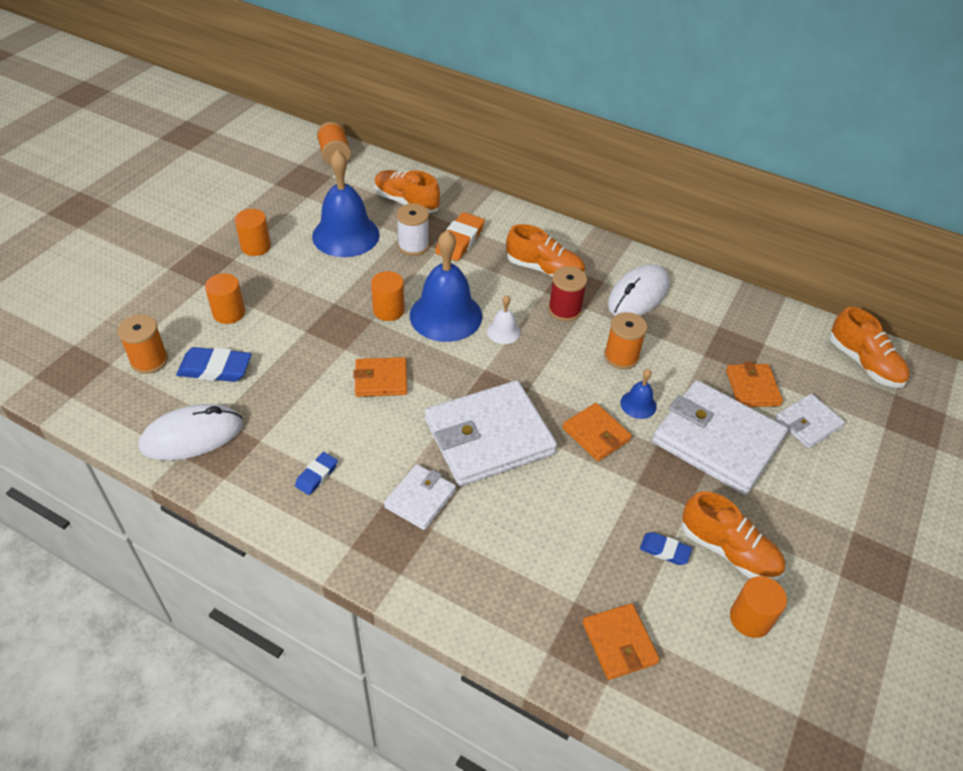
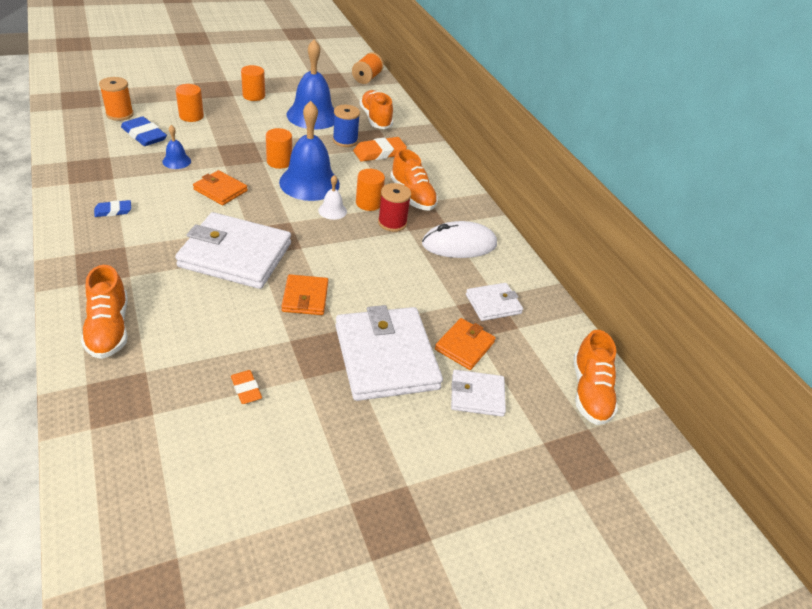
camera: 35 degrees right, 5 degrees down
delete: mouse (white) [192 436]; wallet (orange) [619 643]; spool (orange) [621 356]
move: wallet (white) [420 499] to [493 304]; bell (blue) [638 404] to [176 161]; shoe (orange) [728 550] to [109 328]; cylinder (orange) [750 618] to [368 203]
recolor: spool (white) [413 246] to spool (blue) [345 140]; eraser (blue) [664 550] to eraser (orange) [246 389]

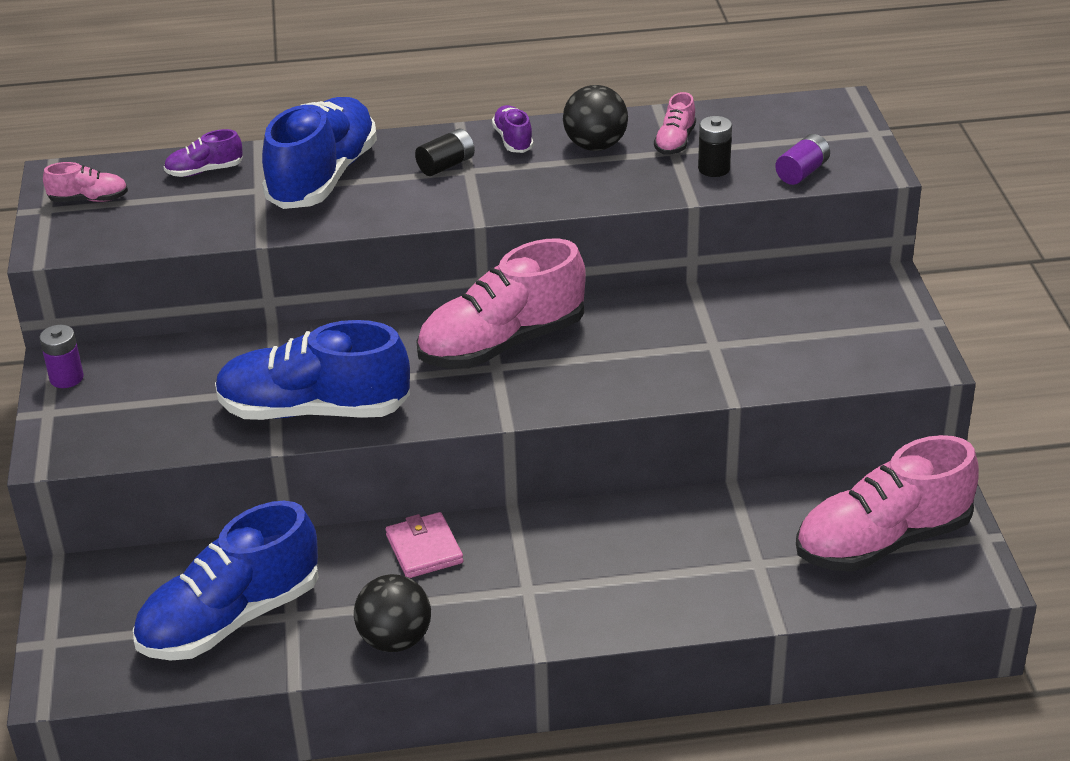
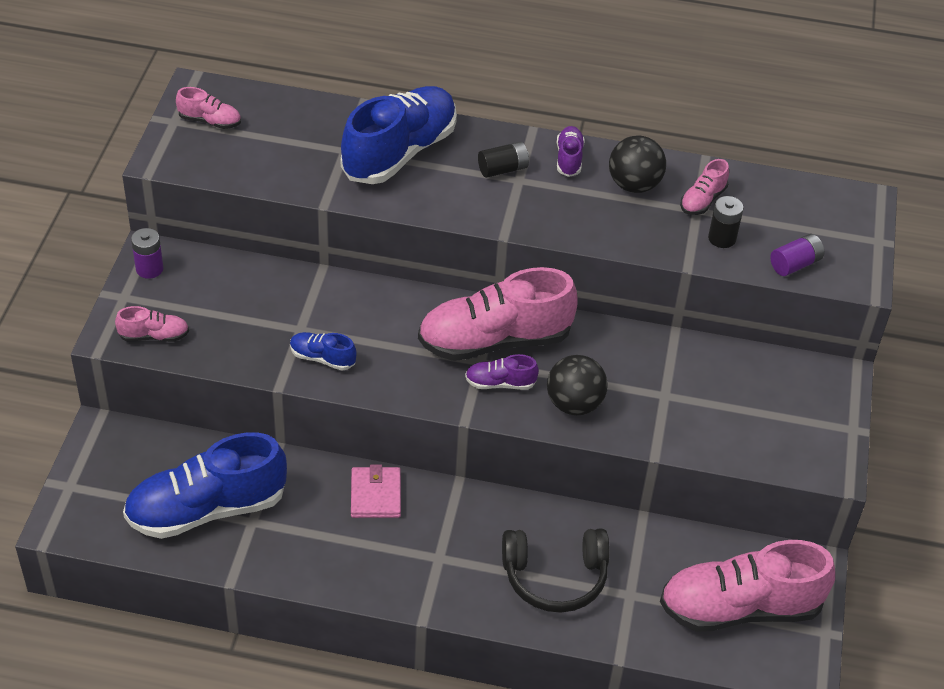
camera: 15 degrees right, 10 degrees up
insert: shoe (pink) [154 336]; headphones (black) [555 577]
move: shoe (purple) [204 171] to [500 383]; ball (black) [395 640] to [574 404]
resize: shoe (blue) [314 410] = [322 358] x0.44

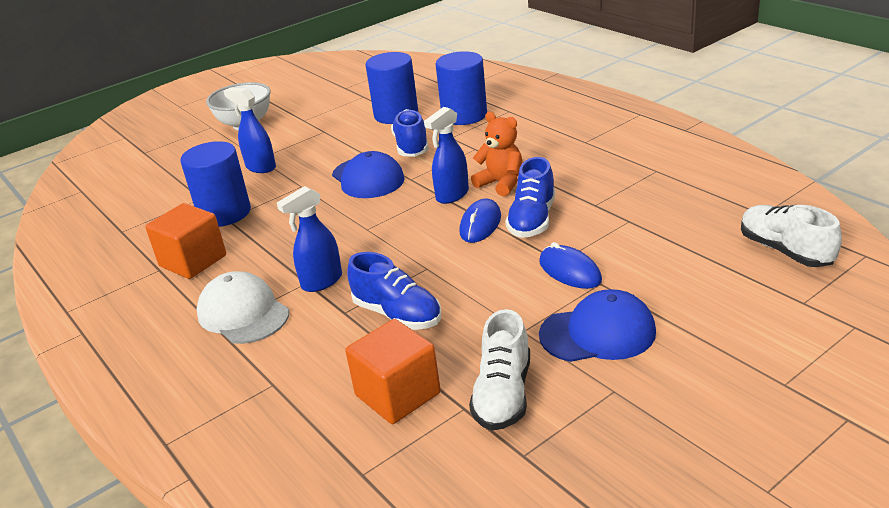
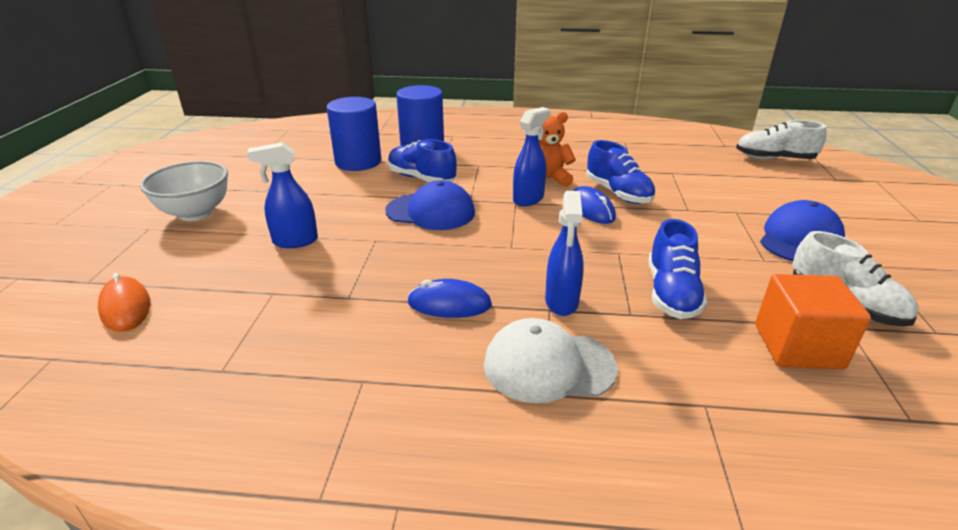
camera: 50 degrees left, 0 degrees up
delete: cube (orange) [193 261]; cylinder (blue) [224 213]
insert: mouse (orange) [125 307]
move: mouse (blue) [570 271] to [449 304]
rotate: shoe (blue) [397 314] = [671 293] 105 degrees clockwise; spray bottle (blue) [452 195] = [528 199] 135 degrees counterclockwise

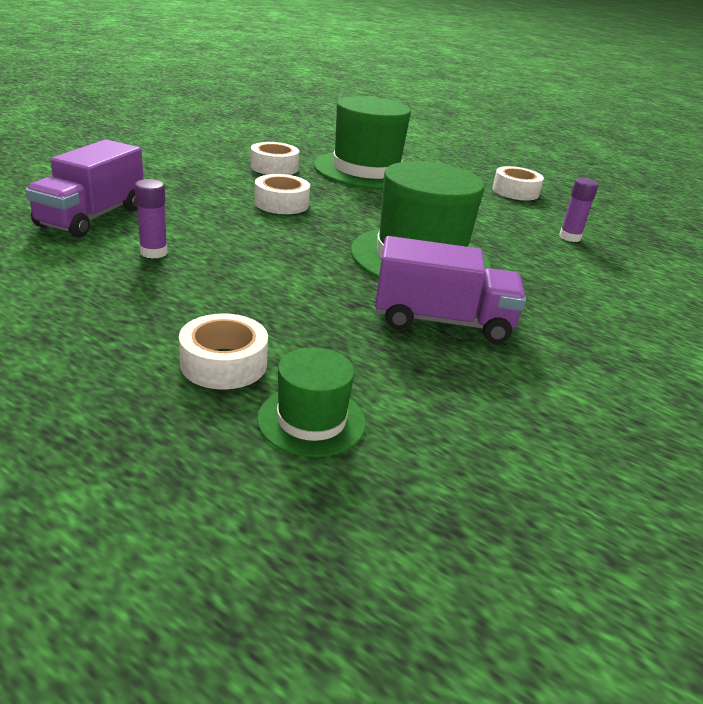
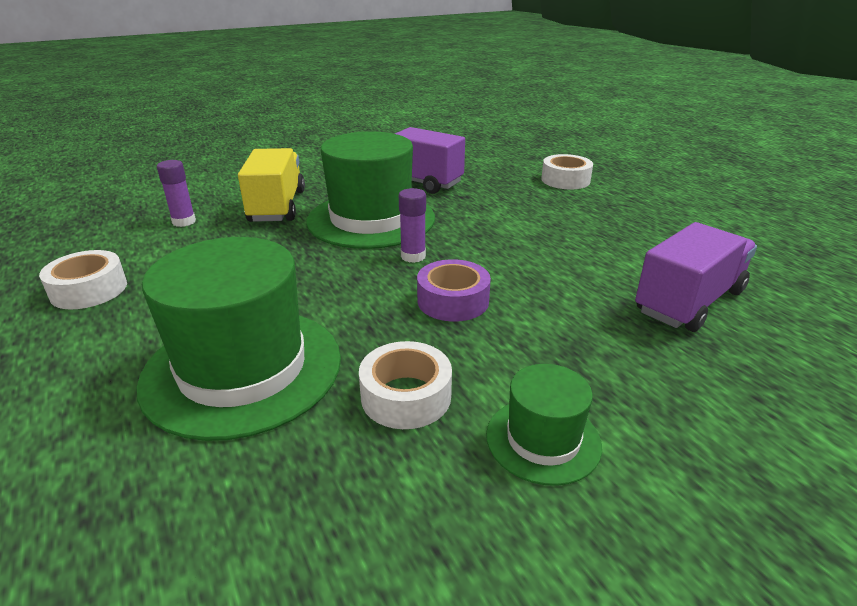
camera: 150 degrees left, 0 degrees up
insert: truck (yellow) [277 206]
move: glue stick (purple) [154 252] to [413 256]; hat (green) [311 420] to [543 440]
recolor: tape (white) [281 203] to tape (purple) [453 301]

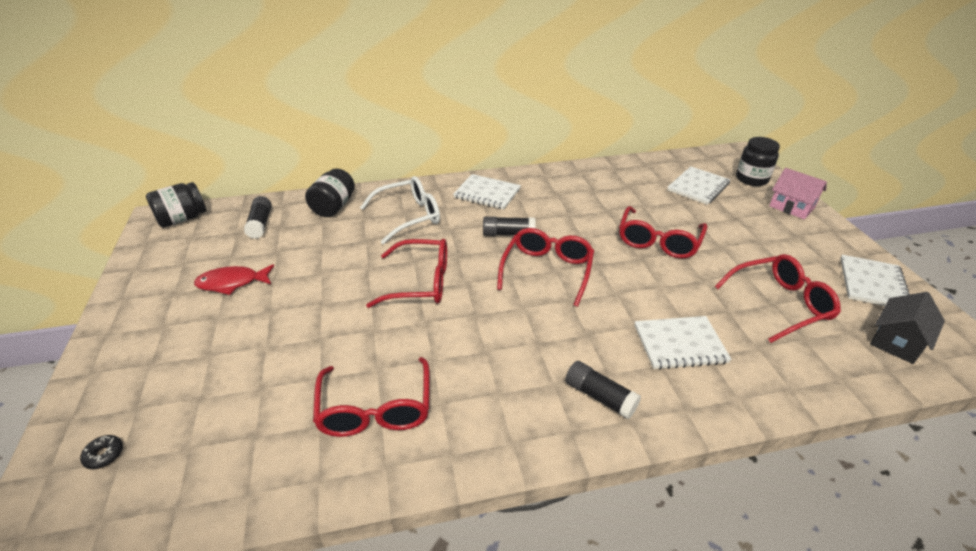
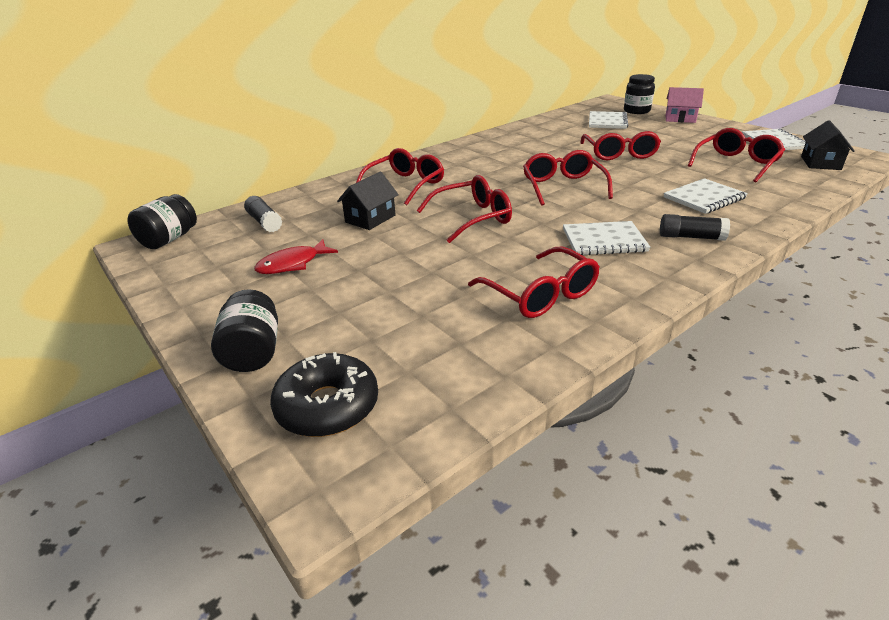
camera: 25 degrees left, 5 degrees down
delete: glue stick (black) [508 234]
insert: house (black) [370 219]
move: jar (black) [333 207] to [253 352]; notebook (white) [487 193] to [604 240]
recolor: glasses (white) [408 216] to glasses (red) [405 185]
resize: donut (black) [104 455] = [327 406] x2.49

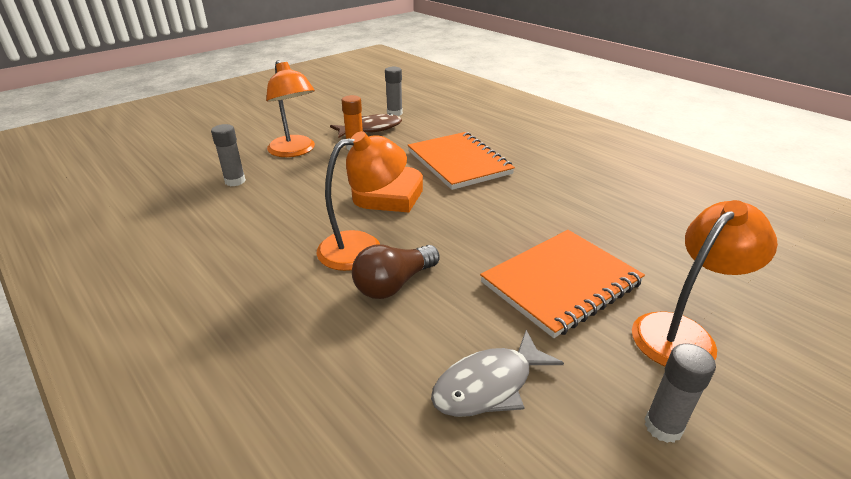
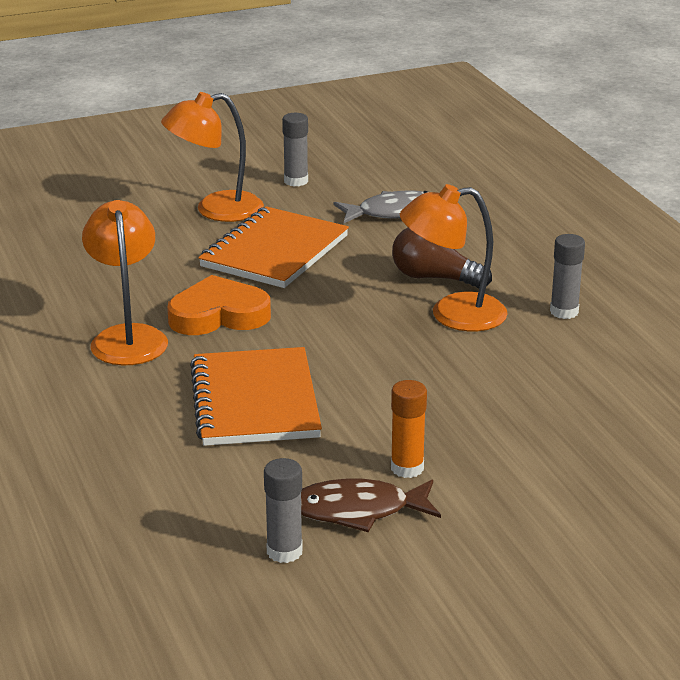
camera: 160 degrees left, 5 degrees down
move: glue stick (grey) [235 181] to [564 312]; lamp (orange) [295 151] to [128 337]; heart (orange) [390 196] to [218 315]
rotate: light bulb (brown) [394 284] = [434 278] 135 degrees counterclockwise; notebook (orange) [561 283] = [274 251] 45 degrees counterclockwise

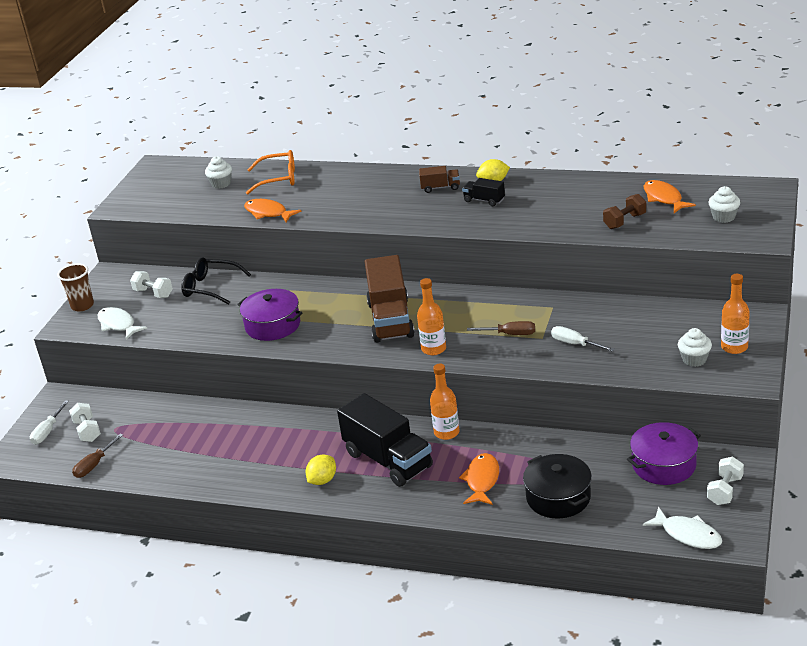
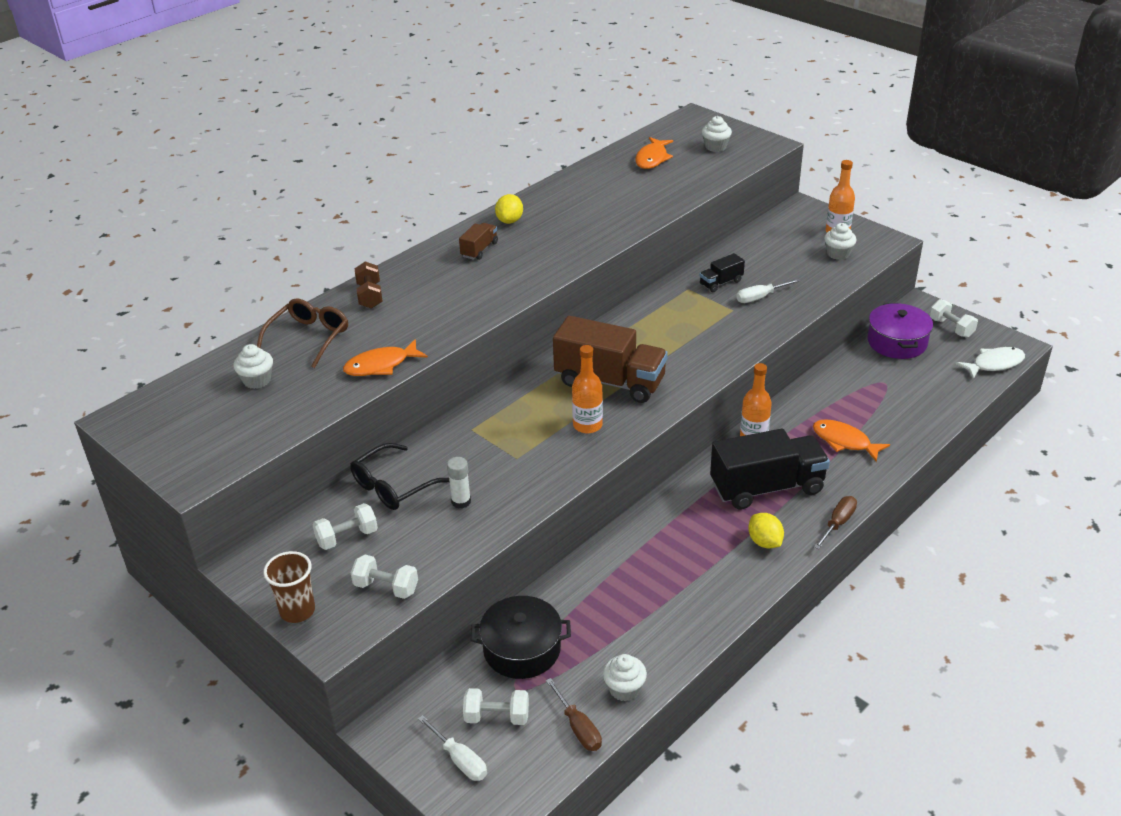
camera: 65 degrees left, 5 degrees up
delete: pot (purple) [273 325]
insert: glue stick (white) [461 501]; cupcake (white) [624 689]
move: bottle (orange) [433 349] to [587 425]; truck (black) [484 200] to [721 283]; screwdriver (brown) [510 334] to [838 523]; pot (black) [558 497] to [522 649]; dumbbell (brown) [625 221] to [370 296]
replace: fish (white) [118 324] to dumbbell (white) [386 587]
recolor: glasses (orange) [278 179] to glasses (brown) [309 337]
rotate: fish (orange) [664 198] = [652 158] 75 degrees counterclockwise

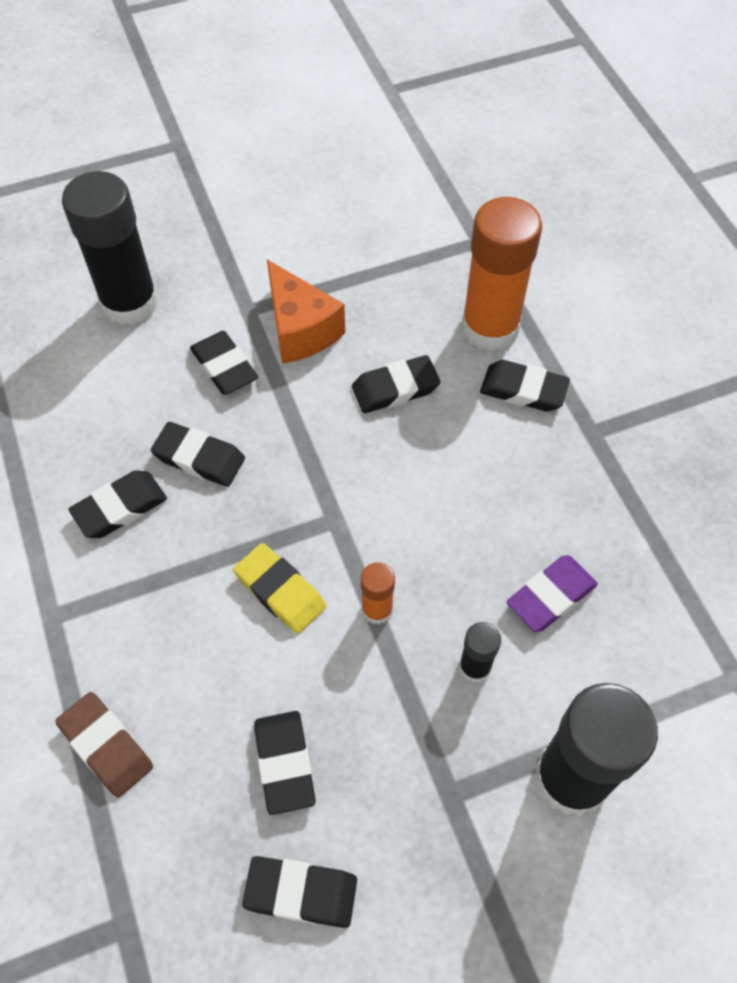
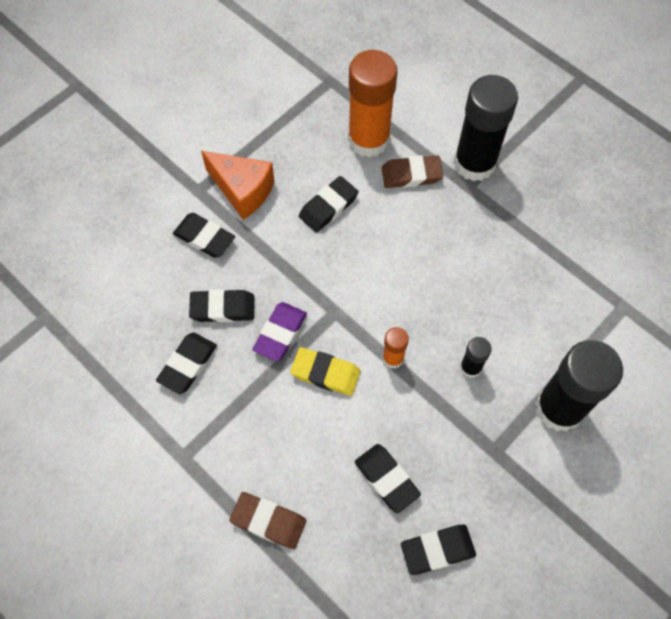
camera: 25 degrees left, 5 degrees up
move: glue stick (black) [130 303] to [474 163]; eraser (purple) [551 596] to [280 333]
recolor: eraser (black) [523 390] to eraser (brown) [411 175]

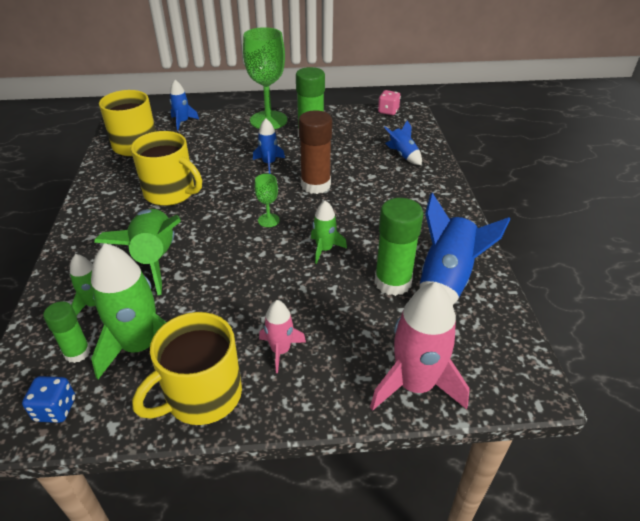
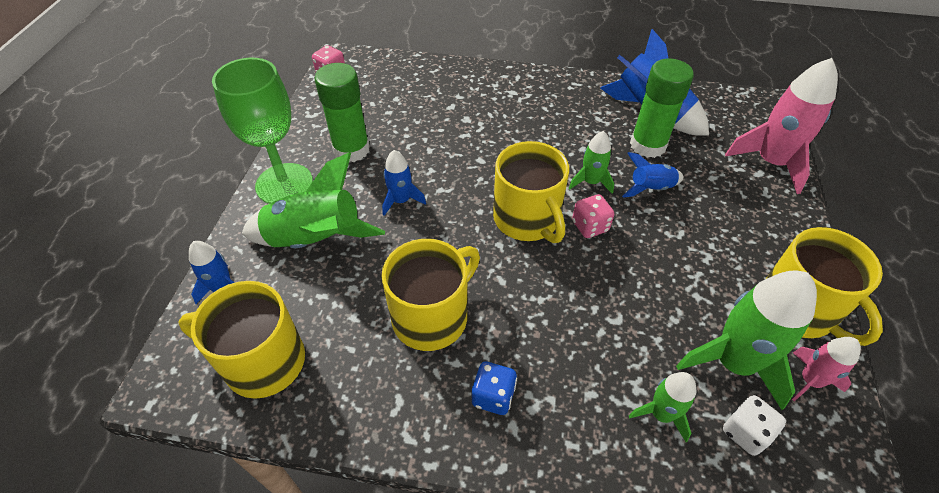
camera: 75 degrees left, 10 degrees up
delete: glue stick (brown) [315 185]
insert: dice (pink) [590 226]
move: dice (blue) [55 409] to [493 396]; rocket (green) [155 259] to [315 240]; rocket (pink) [280 350] to [810 380]; rocket (blue) [403 155] to [650 188]
replace: glue stick (green) [77 352] to dice (white) [745 432]; goblet (green) [268 220] to mug (yellow) [527 219]

